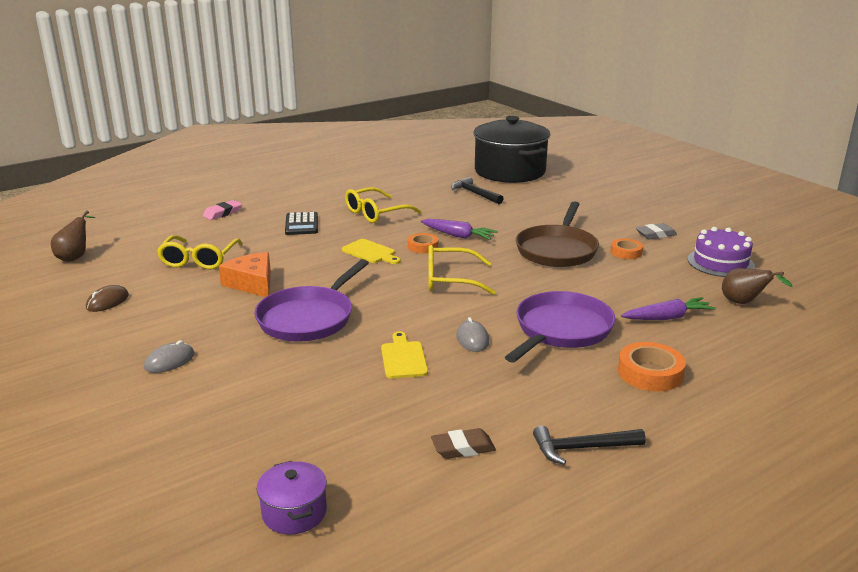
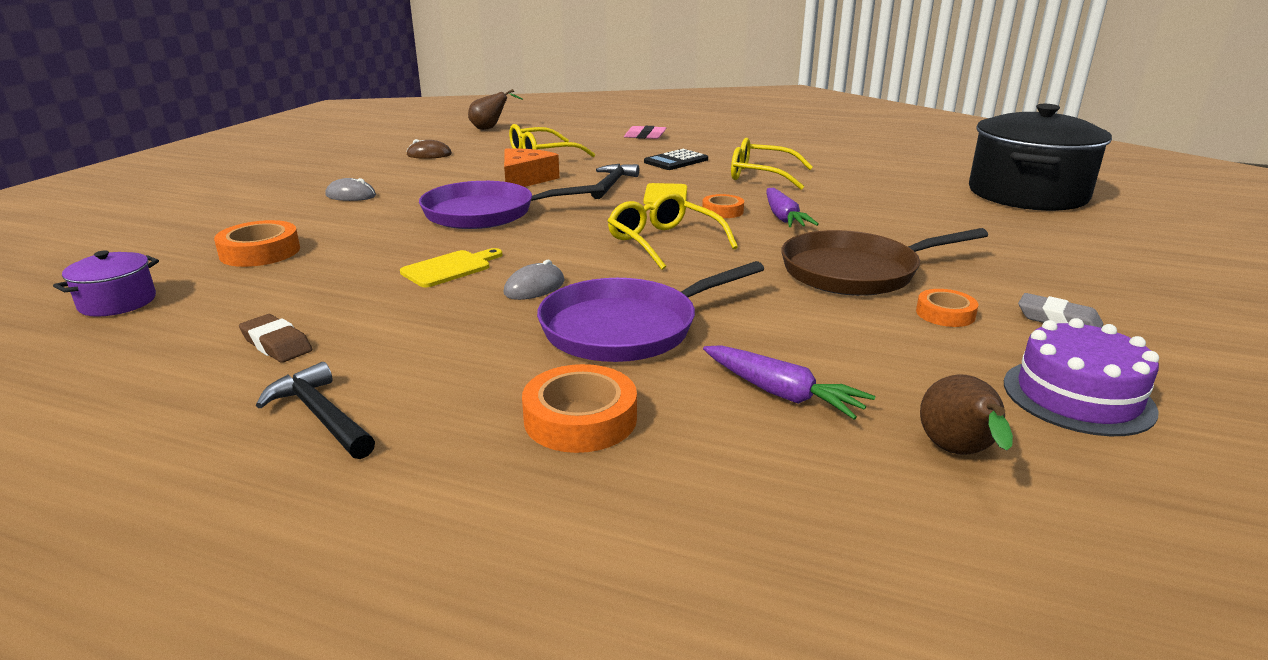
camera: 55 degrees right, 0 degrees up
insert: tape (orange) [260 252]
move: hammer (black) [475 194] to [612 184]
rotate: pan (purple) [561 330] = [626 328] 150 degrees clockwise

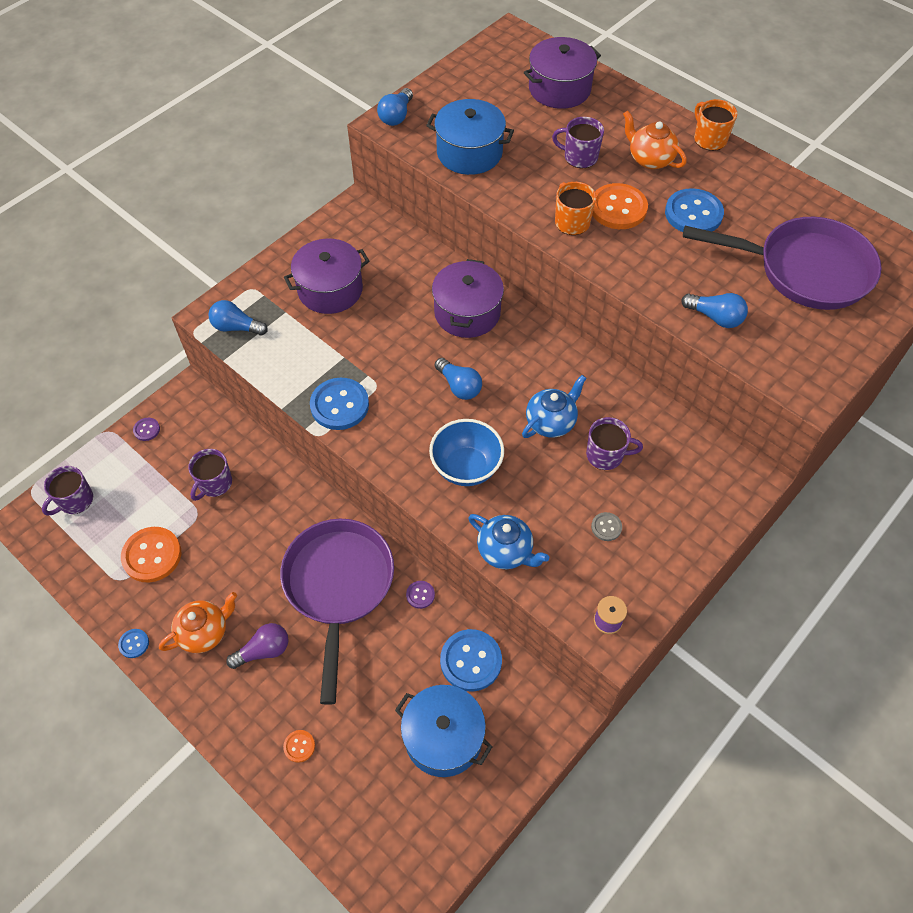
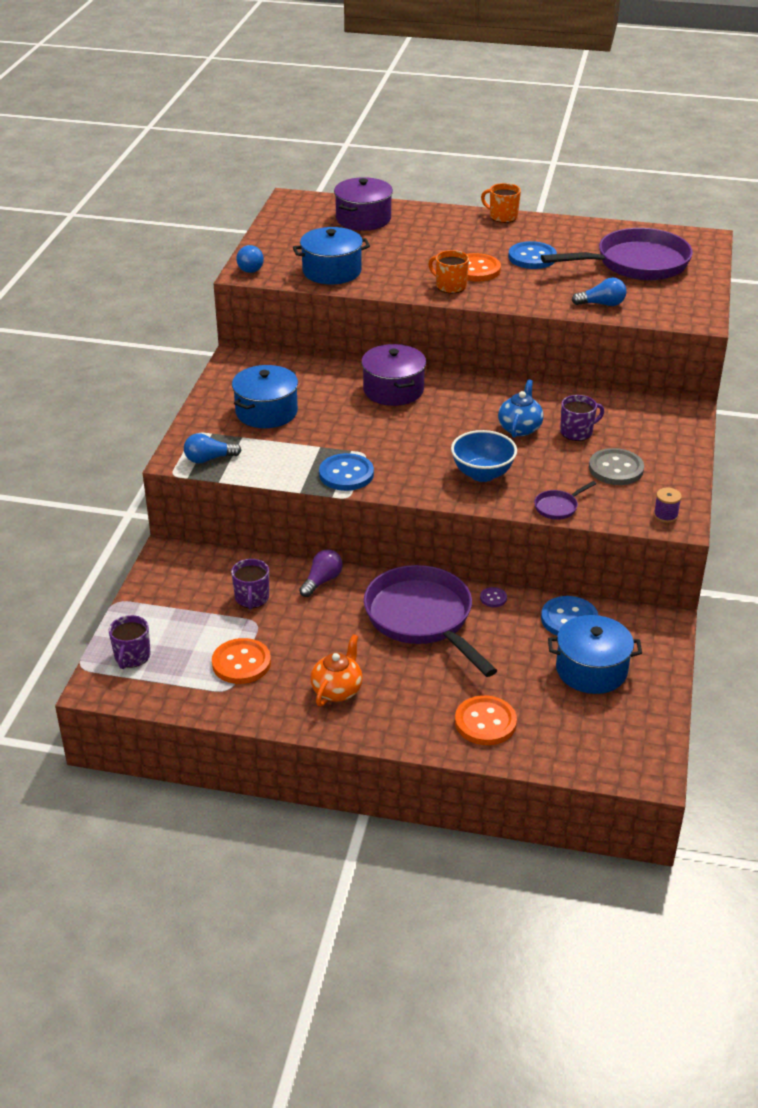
camera: 30 degrees left, 20 degrees down
delete: button (blue) [134 644]; button (purple) [146 430]; light bulb (blue) [459 386]; mug (purple) [579 157]; teapot (orange) [649 159]
move: light bulb (purple) [263 650] to [322 581]
replace: teapot (blue) [506 551] to pan (purple) [558 507]
recolor: pot (purple) [330 290] to pot (blue) [266 412]
resize: button (orange) [299 746] = [485 722] x2.07; button (grey) [606 527] = [616 469] x2.07

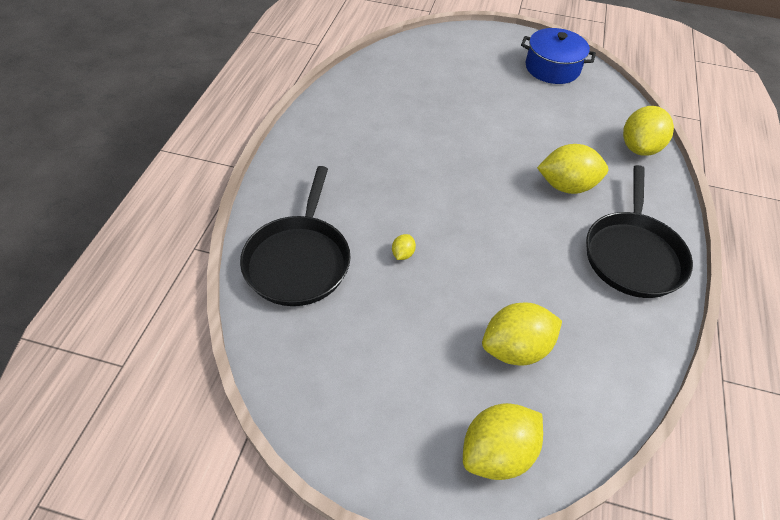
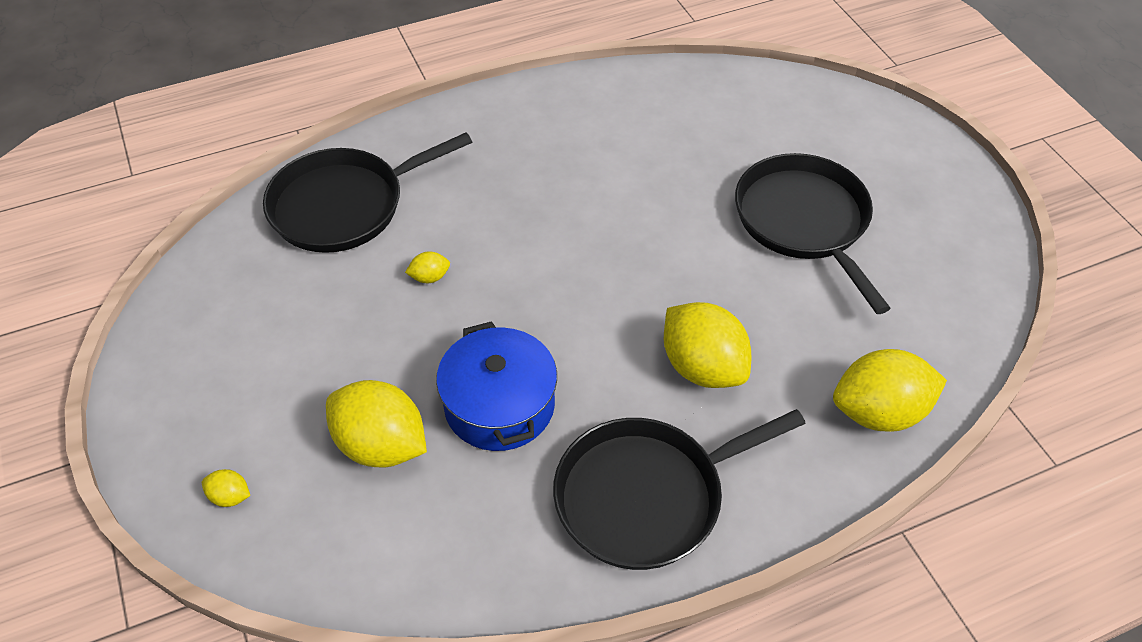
camera: 55 degrees right, 0 degrees up
insert: pan (black) [804 221]
move: pot (blue) [552 68] to [499 405]
resize: lemon (yellow) [497 453] = [230 497] x0.43

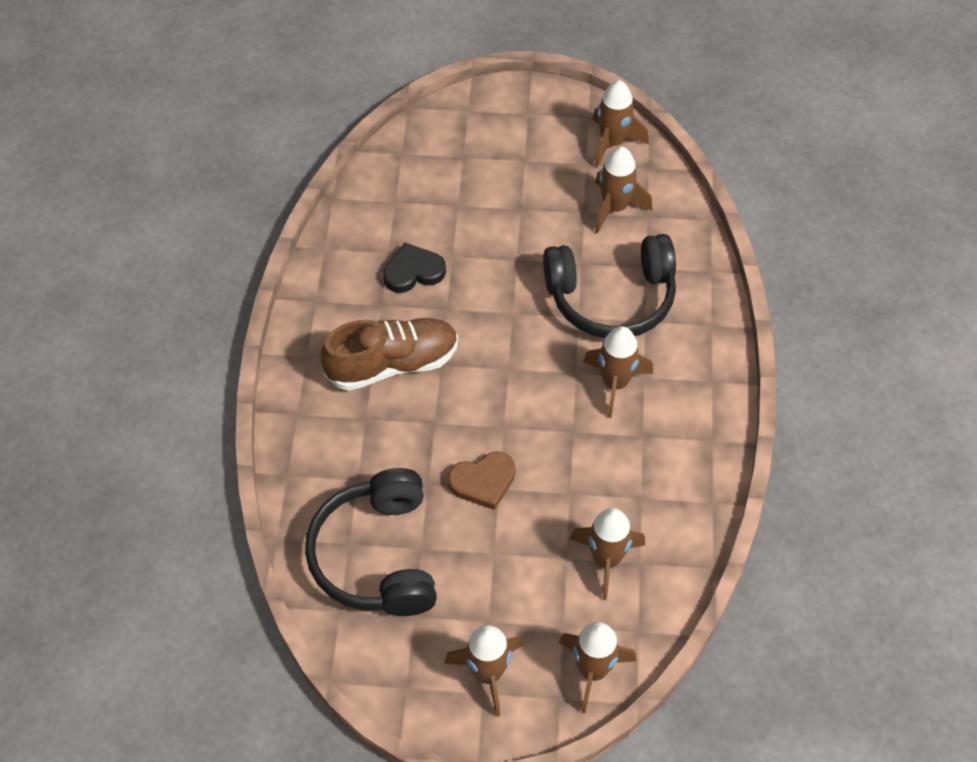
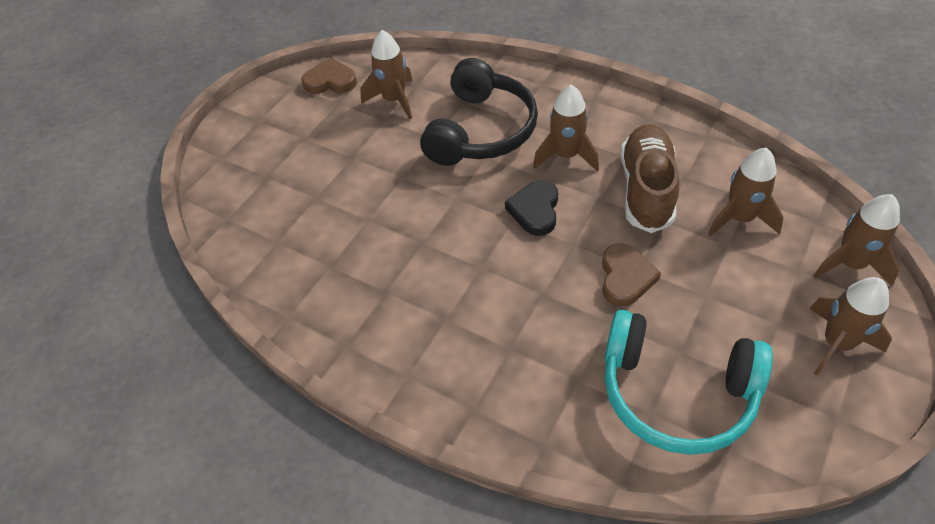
camera: 60 degrees left, 5 degrees down
move: shoe (brown) [392 364] to [646 189]; heart (black) [413 271] to [535 210]
replace: rocket (brown) [612 143] to heart (brown) [330 81]
recolor: headphones (black) [377 556] to headphones (turquoise) [676 392]

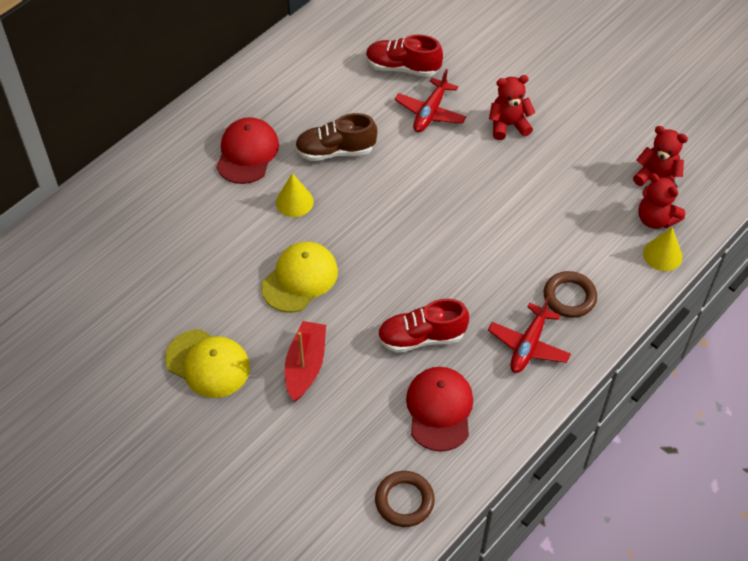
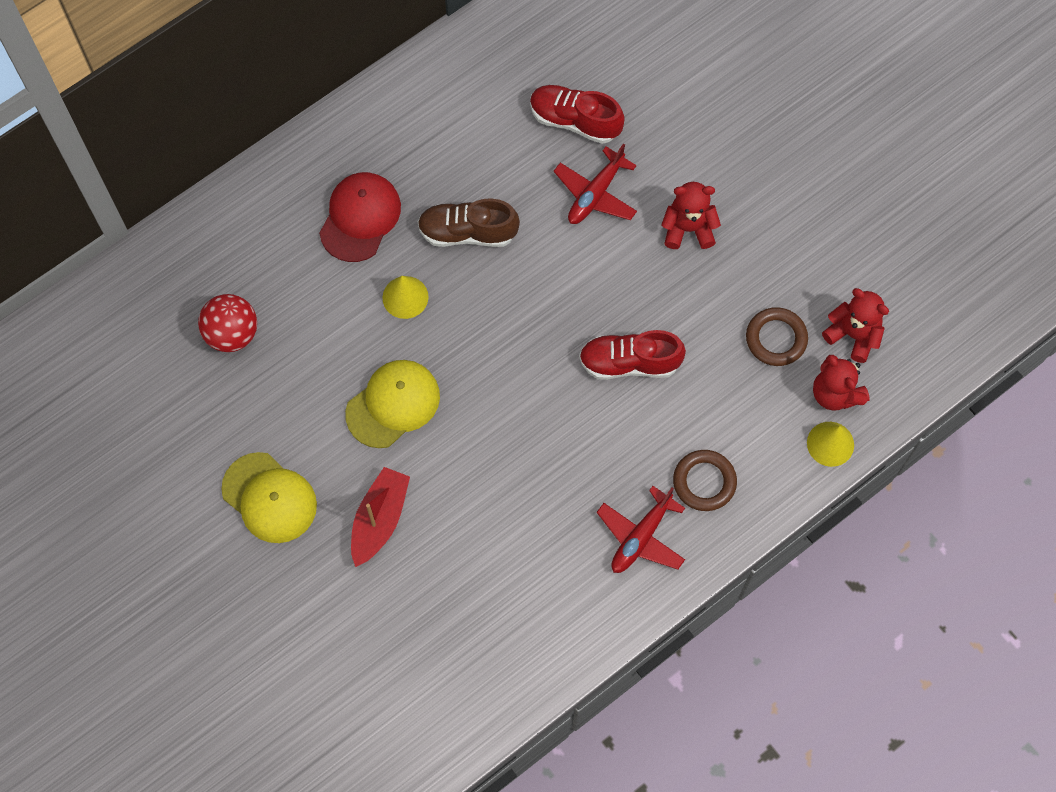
camera: 10 degrees right, 15 degrees up
delete: cap (red) [439 409]
insert: ball (red) [232 333]
move: ring (brown) [404 501] to [776 339]; shoe (red) [421 337] to [629 362]

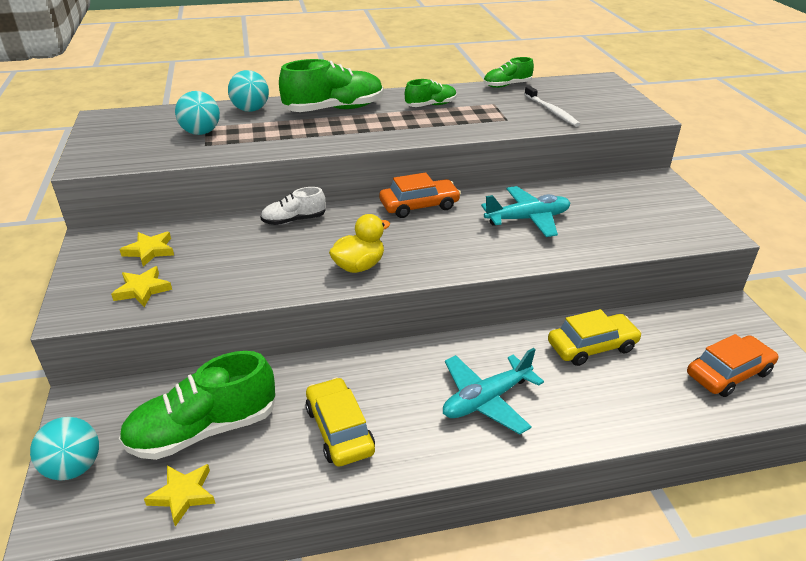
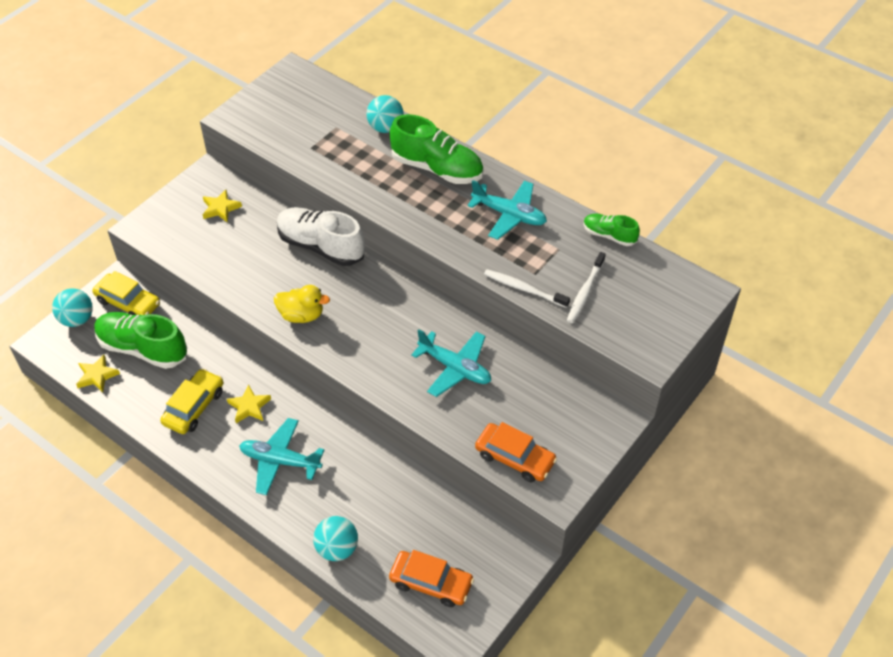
camera: 50 degrees right, 15 degrees up
insert: toothbrush (white) [524 289]
move: star (yellow) [142 290] to [249 407]; ball (turquoise) [201 132] to [337 548]; car (orange) [419 206] to [515 458]; car (yellow) [592 346] to [128 302]
replace: shoe (green) [430 105] to plane (turquoise) [509 215]
resize: shoe (white) [294 220] = [321 246] x1.82

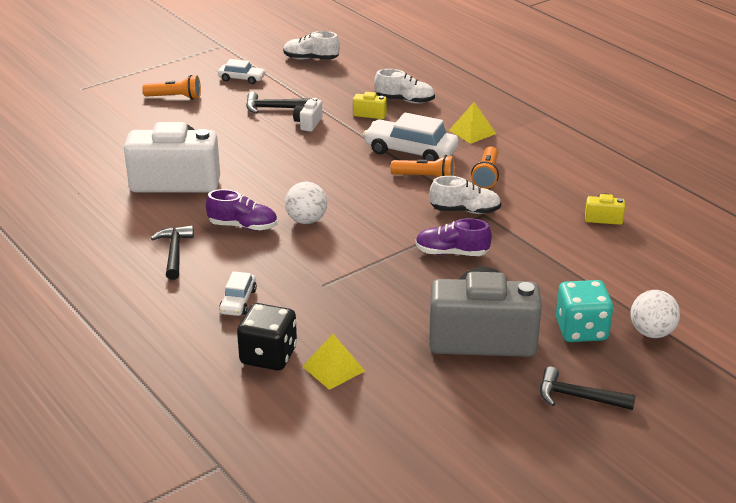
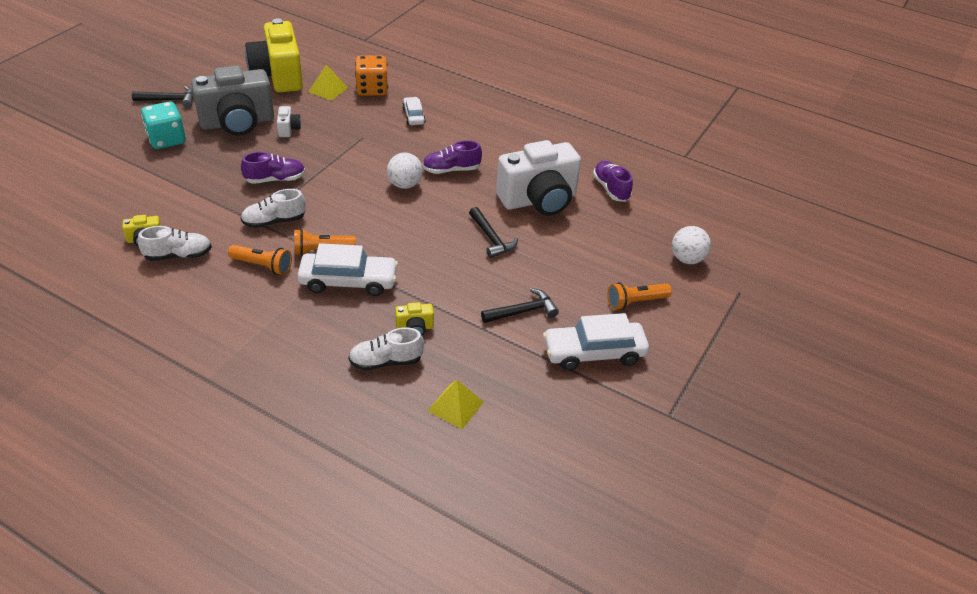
camera: 155 degrees right, 10 degrees up
insert: camera (yellow) [278 76]; shoe (purple) [611 189]
move: hammer (black) [174 253] to [491 238]; shoe (white) [311 59] to [178 255]; camera (white) [308 123] to [288 129]; pyramid (yellow) [472 132] to [455 406]; ball (white) [651 333] to [687 259]
recolor: dice (black) [268 356] to dice (orange) [372 89]
rotate: flashlight (orange) [486 176] = [263 266] 120 degrees clockwise
resize: car (white) [241 78] = [594 353] x1.81

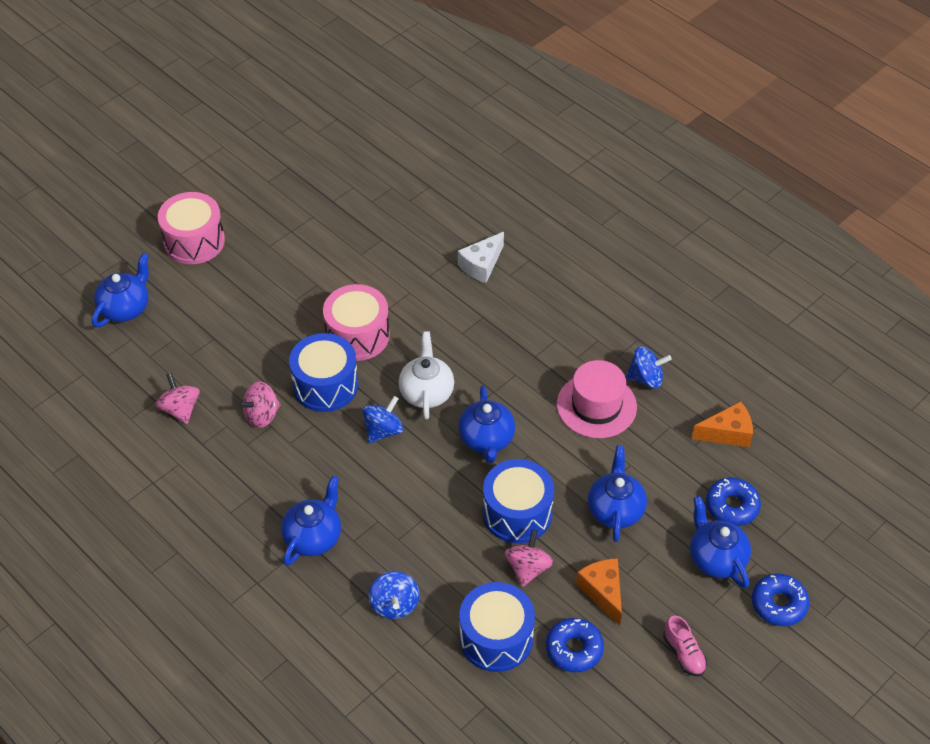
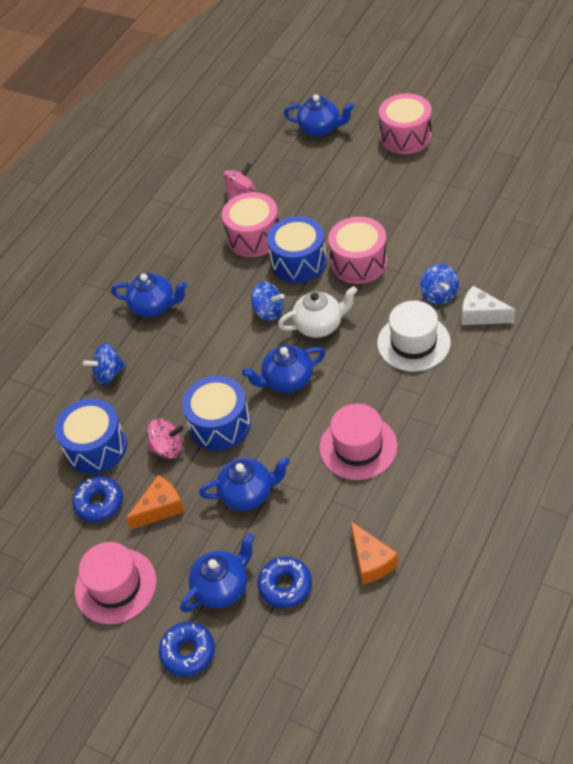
camera: 80 degrees right, 0 degrees up
insert: hat (white) [413 343]
move: spinning top (blue) [645 378] to [439 295]
replace: spinning top (pink) [262 415] to drum (pink) [254 237]; shoe (pink) [684 653] to hat (pink) [115 586]

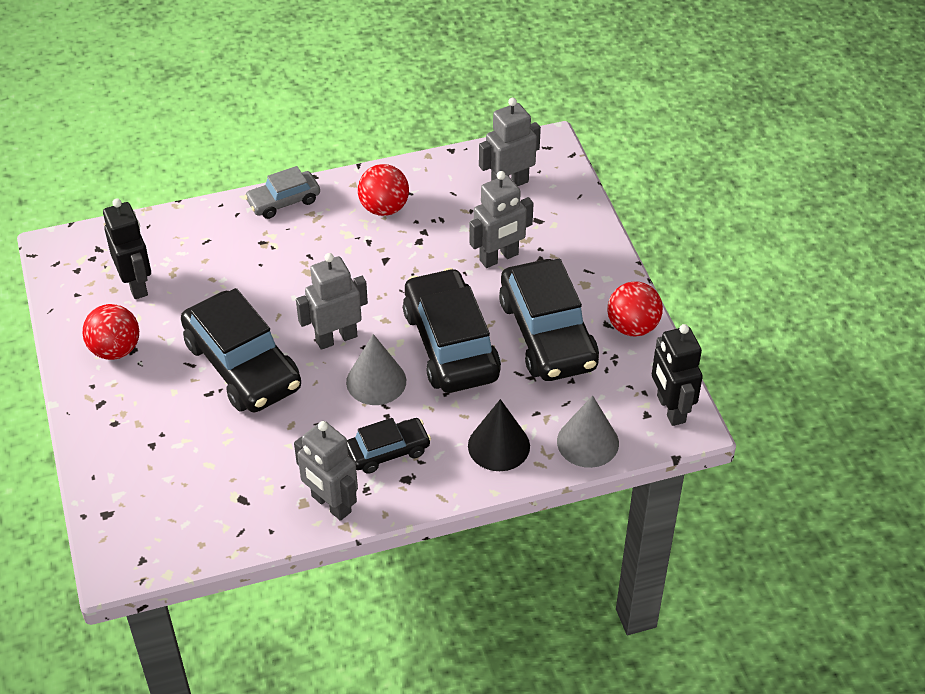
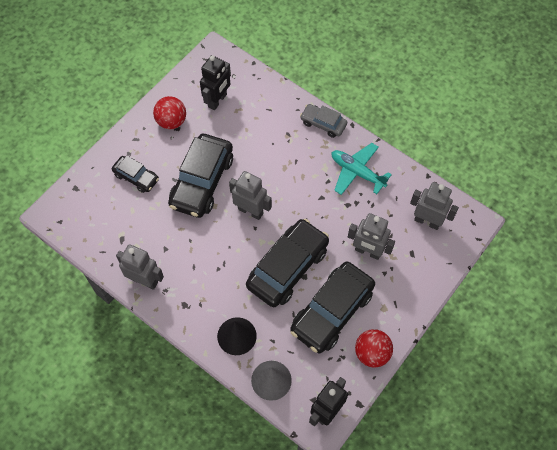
camera: 55 degrees right, 15 degrees up
delete: cone (grey) [376 381]
move: car (black) [388 451] to [136 177]
replace: ball (red) [384 208] to plane (turquoise) [357 172]
rotate: robot (grey) [330 504] = [145 280] 105 degrees clockwise

